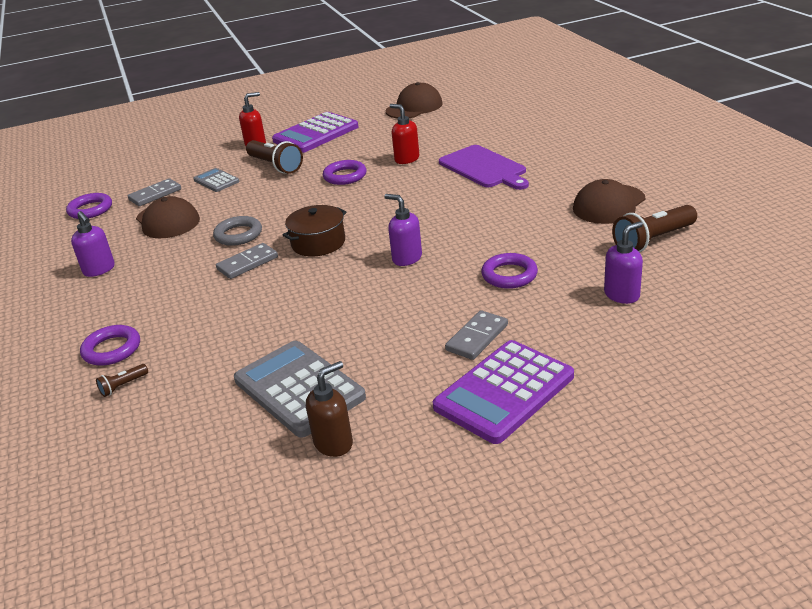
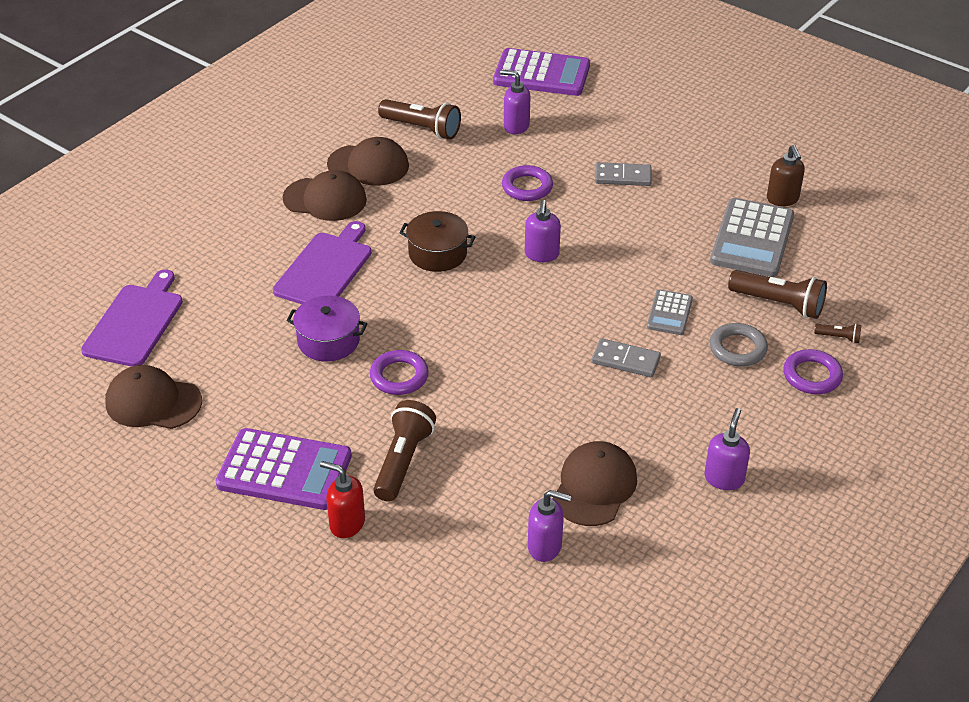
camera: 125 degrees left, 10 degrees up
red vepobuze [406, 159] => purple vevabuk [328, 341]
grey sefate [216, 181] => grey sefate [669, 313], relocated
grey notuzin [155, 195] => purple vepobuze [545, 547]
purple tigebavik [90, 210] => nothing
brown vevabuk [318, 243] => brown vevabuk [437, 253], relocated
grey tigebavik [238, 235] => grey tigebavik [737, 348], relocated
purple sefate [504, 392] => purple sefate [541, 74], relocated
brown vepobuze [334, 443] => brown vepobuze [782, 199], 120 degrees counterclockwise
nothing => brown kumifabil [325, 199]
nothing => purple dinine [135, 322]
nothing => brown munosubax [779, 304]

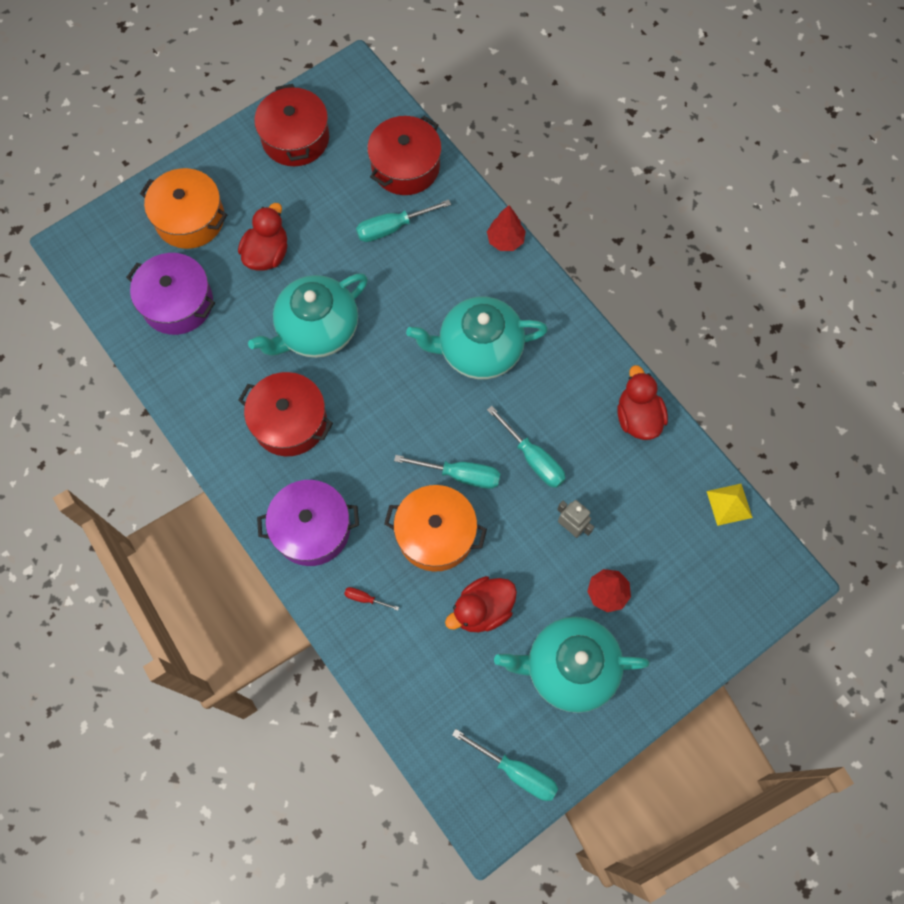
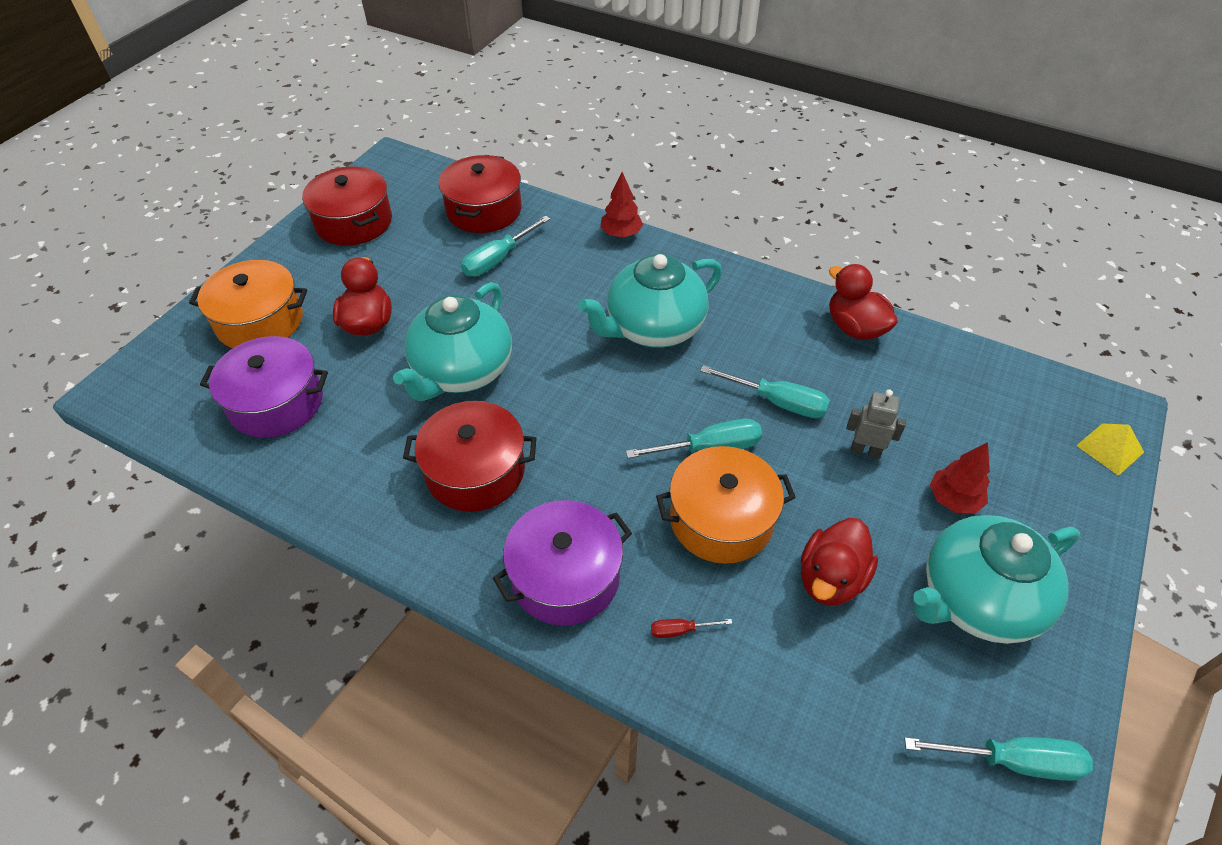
camera: 25 degrees left, 20 degrees down
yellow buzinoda [729, 504] => yellow buzinoda [1110, 448], relocated

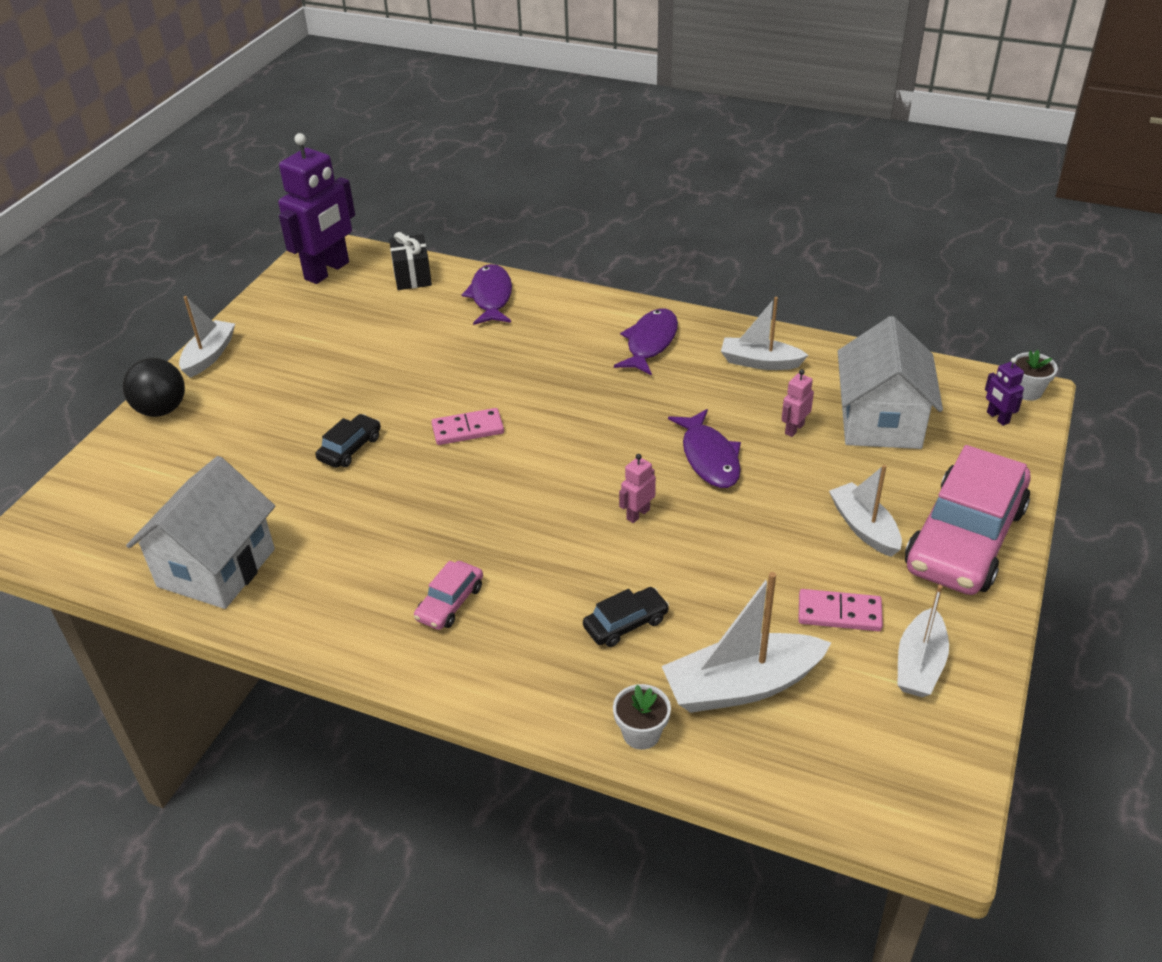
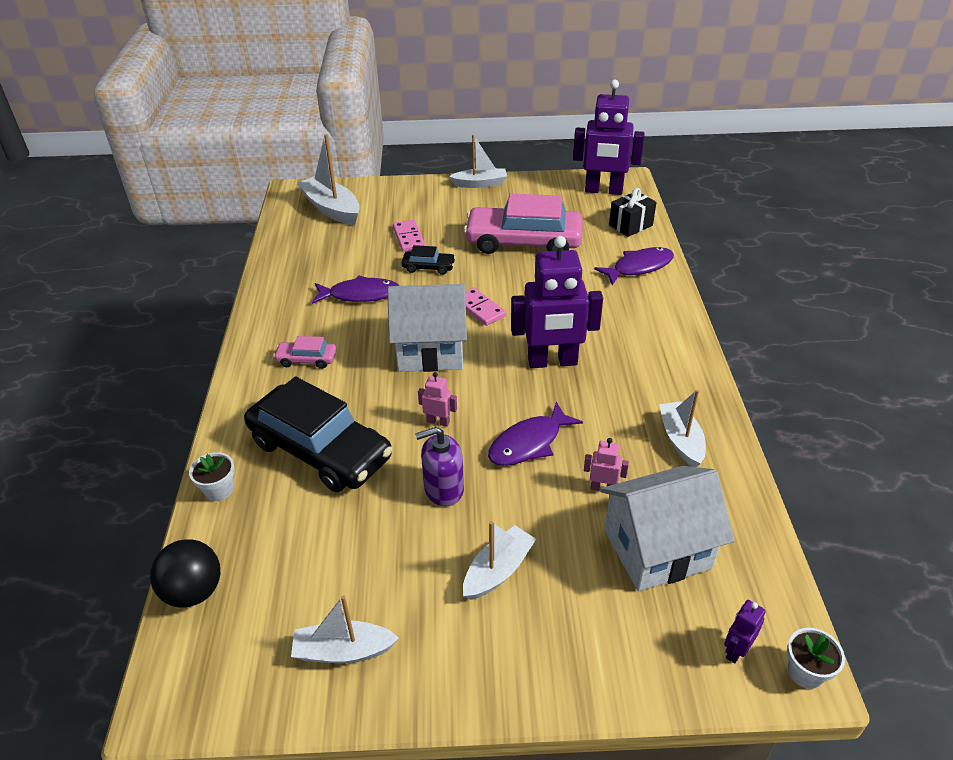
camera: 65 degrees right, 0 degrees up
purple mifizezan [650, 343] => purple mifizezan [360, 295], relocated
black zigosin [161, 409] => black zigosin [194, 591], relocated
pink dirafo [965, 538] => pink dirafo [523, 242], relocated
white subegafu [216, 568] => white subegafu [430, 350], relocated
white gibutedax [742, 686] => white gibutedax [332, 209], relocated
black dirafo [625, 623] => black dirafo [320, 450], x2.29
pink notuzin [839, 613] => pink notuzin [408, 238], relocated
nothing => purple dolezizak [552, 362]
nothing => purple vepobuze [443, 489]

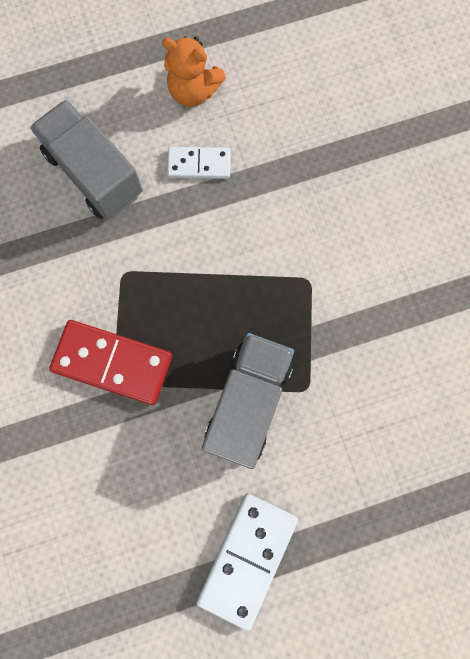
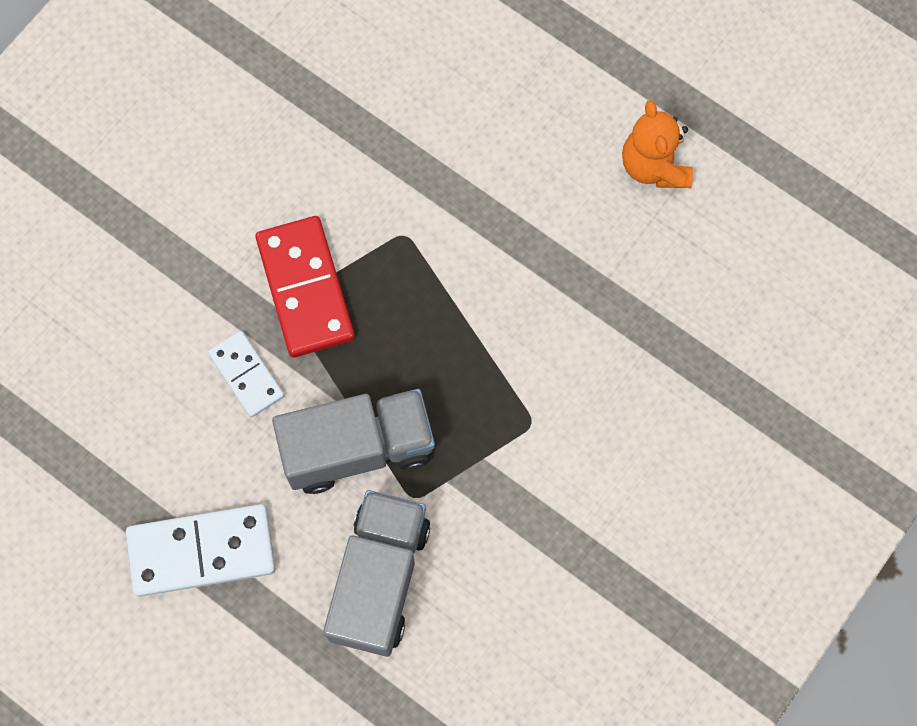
camera: 55 degrees right, 5 degrees down
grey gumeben [93, 173] => grey gumeben [379, 579], relocated
white notuzin [199, 164] => white notuzin [246, 375], relocated

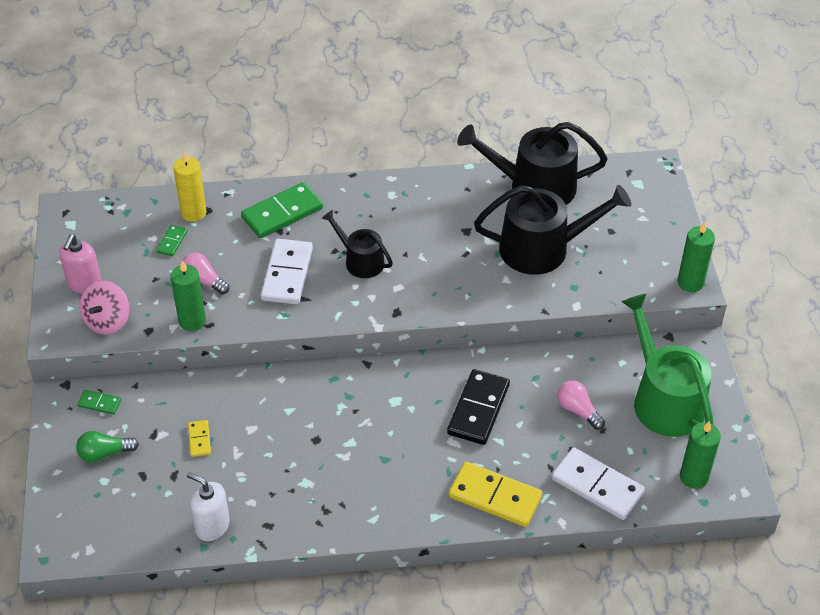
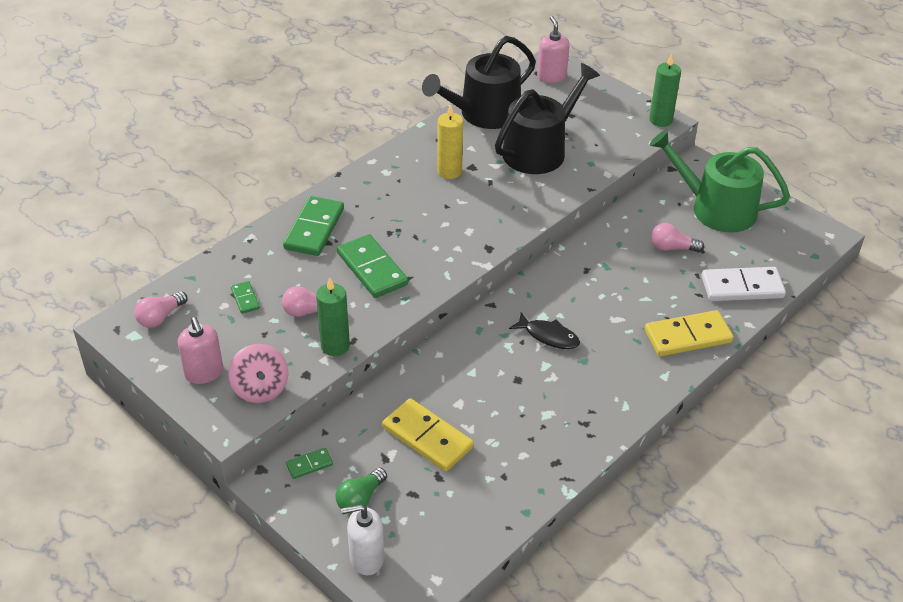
camera: 40 degrees left, 5 degrees down
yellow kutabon [193, 213] => yellow kutabon [449, 171], relocated
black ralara [360, 261] => nothing
white notuzin [287, 274] => green notuzin [372, 269]
black notuzin [478, 409] => nothing
yellow notuzin [199, 439] => yellow notuzin [427, 437], x2.06
green kutabon [694, 477] => nothing
white vepobuze [212, 526] => white vepobuze [366, 558], relocated
nothing => pink vepobuze [551, 76]
nothing => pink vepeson [160, 317]
nothing => black mifizezan [548, 336]

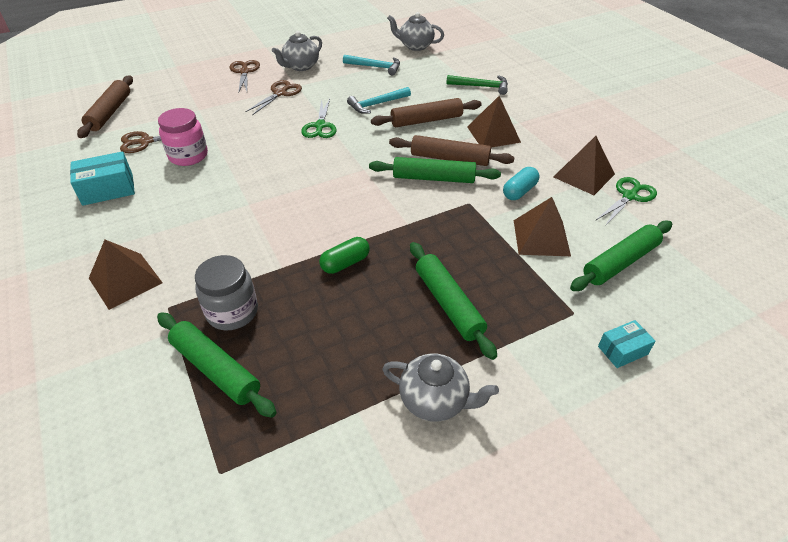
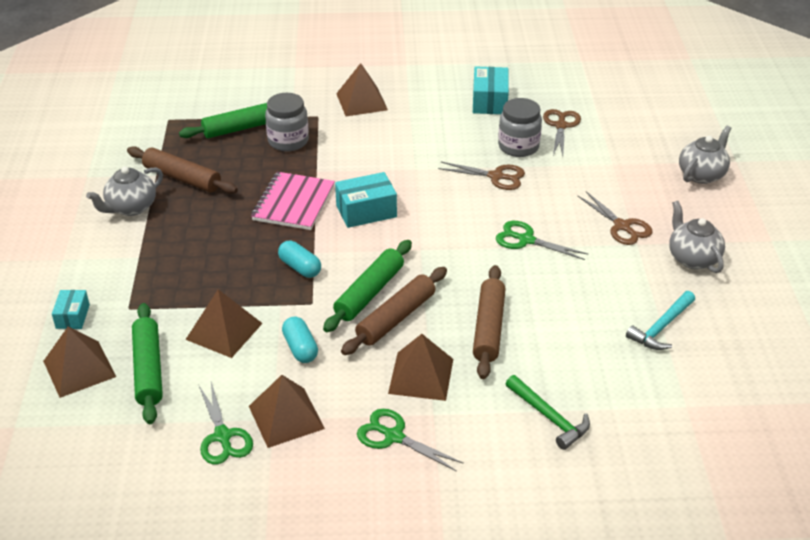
camera: 115 degrees right, 5 degrees down
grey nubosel [415, 46] => grey nubosel [702, 175], relocated
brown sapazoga [244, 72] => brown sapazoga [496, 176], relocated
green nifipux [481, 86] => green nifipux [549, 417], 75 degrees counterclockwise
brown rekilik [110, 112] => brown rekilik [182, 178], relocated
turquoise nifipux [377, 104] => nothing
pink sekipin [188, 156] => grey sekipin [518, 147]
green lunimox [345, 263] => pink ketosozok [293, 203]
green rekilik [448, 304] => nothing
nothing => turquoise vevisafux [366, 211]
nothing => turquoise lunimox [300, 267]
nothing => brown buzinoda [79, 369]
nothing => green sapazoga [394, 436]

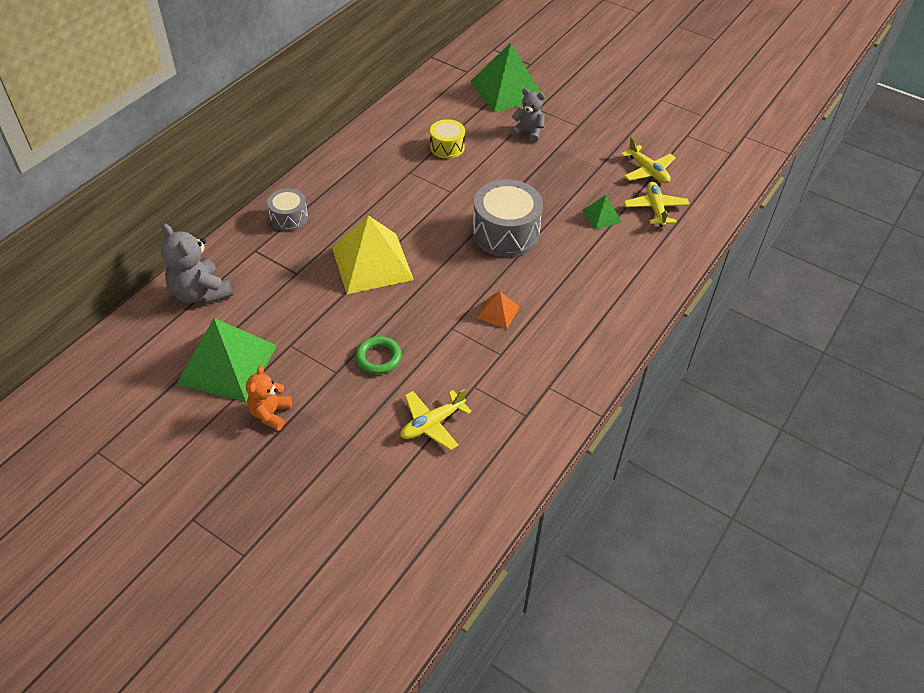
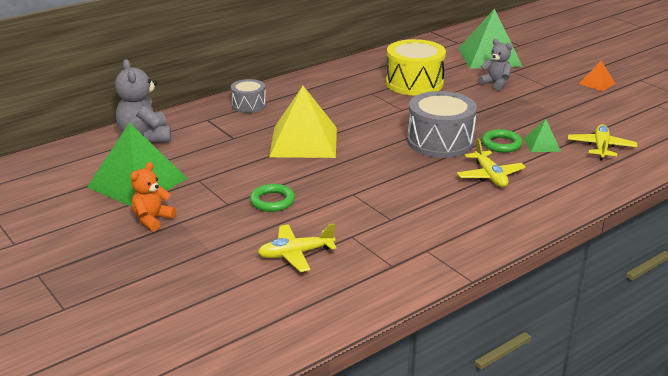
camera: 20 degrees right, 20 degrees down
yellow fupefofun [447, 147] => yellow fupefofun [414, 83], x1.78
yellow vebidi [647, 171] => yellow vebidi [490, 176], relocated
orange buzinoda [498, 312] => orange buzinoda [597, 83], relocated
nothing => green tigebavik [501, 144]

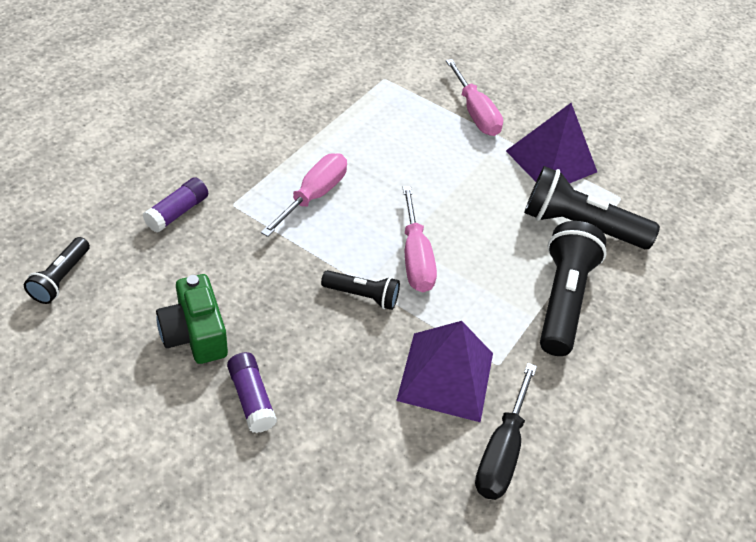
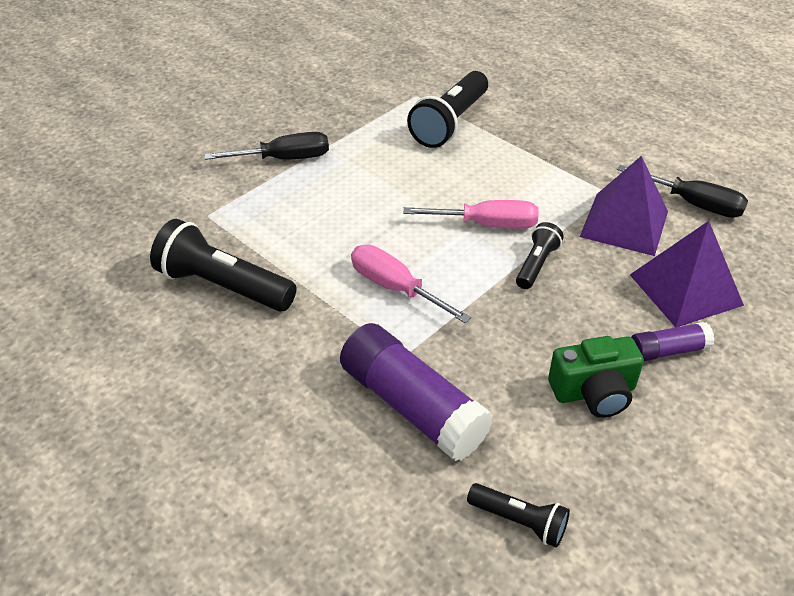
camera: 75 degrees left, 5 degrees down
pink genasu [475, 113] => black genasu [284, 159]
purple buzinoda [551, 161] => purple buzinoda [685, 289], relocated
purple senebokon [177, 212] => purple senebokon [412, 406], x1.94
black munosubax [562, 299] => black munosubax [223, 286], relocated

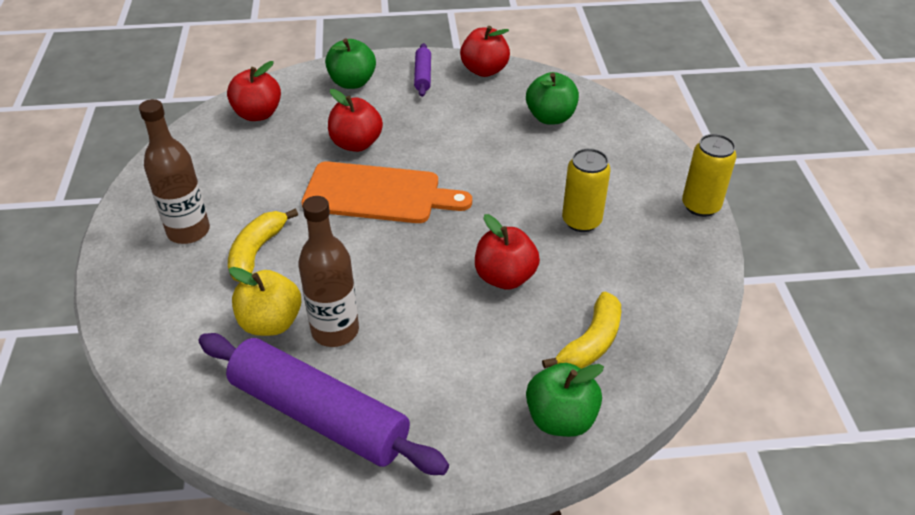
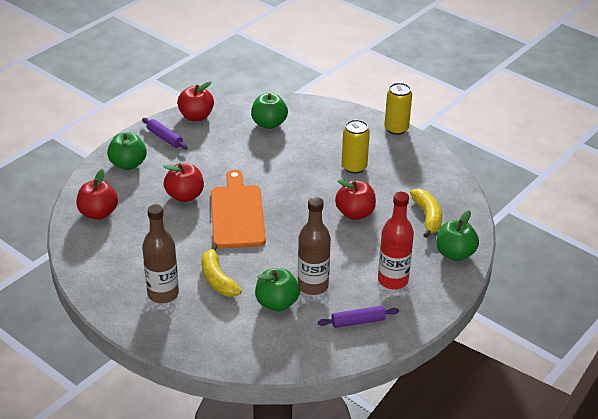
camera: 45 degrees left, 5 degrees down
orange dinine [378, 194] => orange dinine [237, 213], 60 degrees counterclockwise
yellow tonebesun [271, 322] => green tonebesun [277, 303]
purple rekilik [319, 415] => purple rekilik [358, 321], x0.45
nothing => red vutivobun [393, 280]

